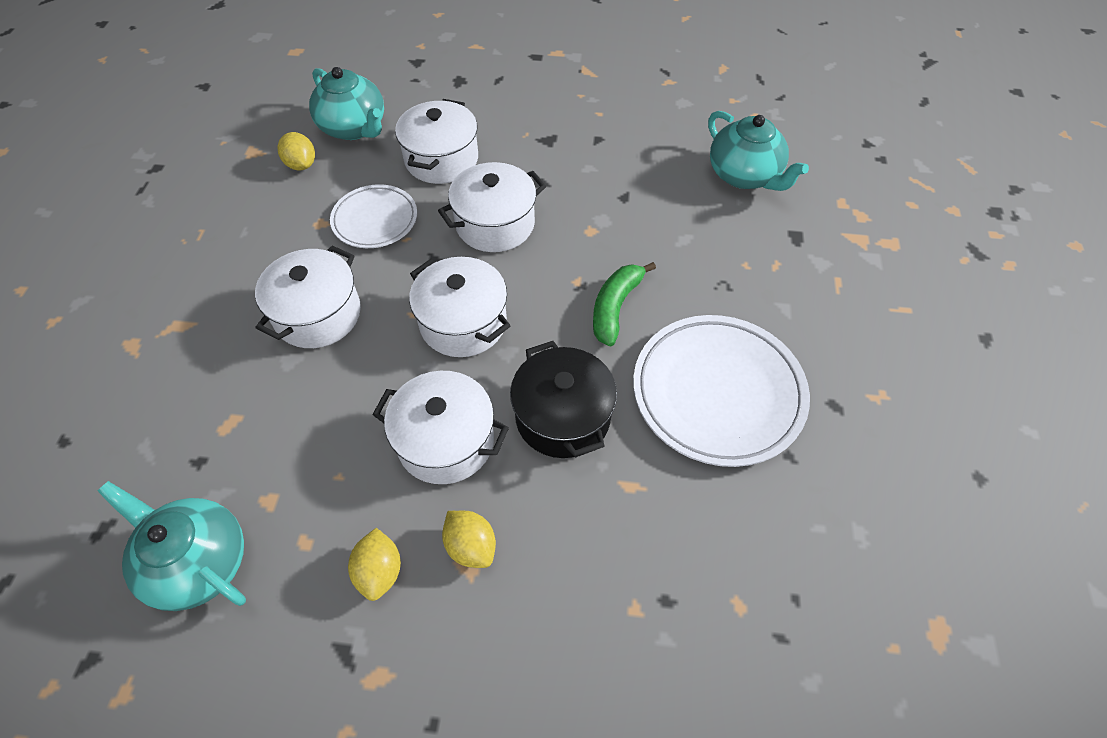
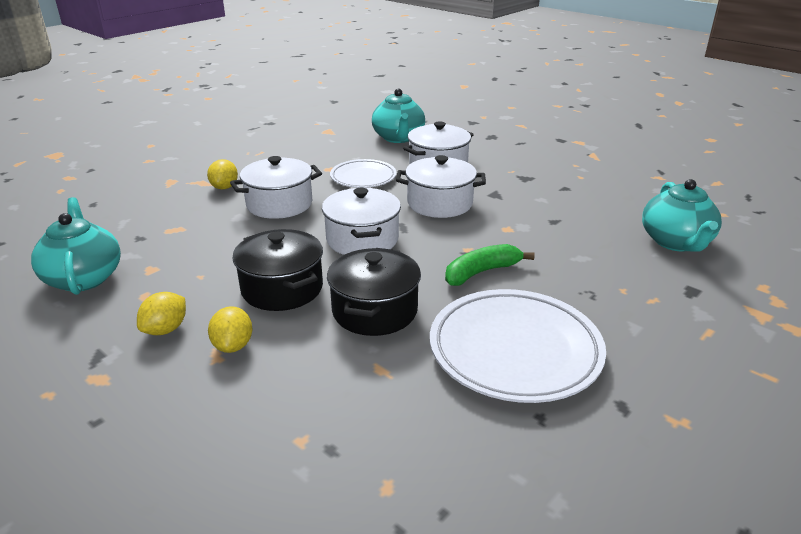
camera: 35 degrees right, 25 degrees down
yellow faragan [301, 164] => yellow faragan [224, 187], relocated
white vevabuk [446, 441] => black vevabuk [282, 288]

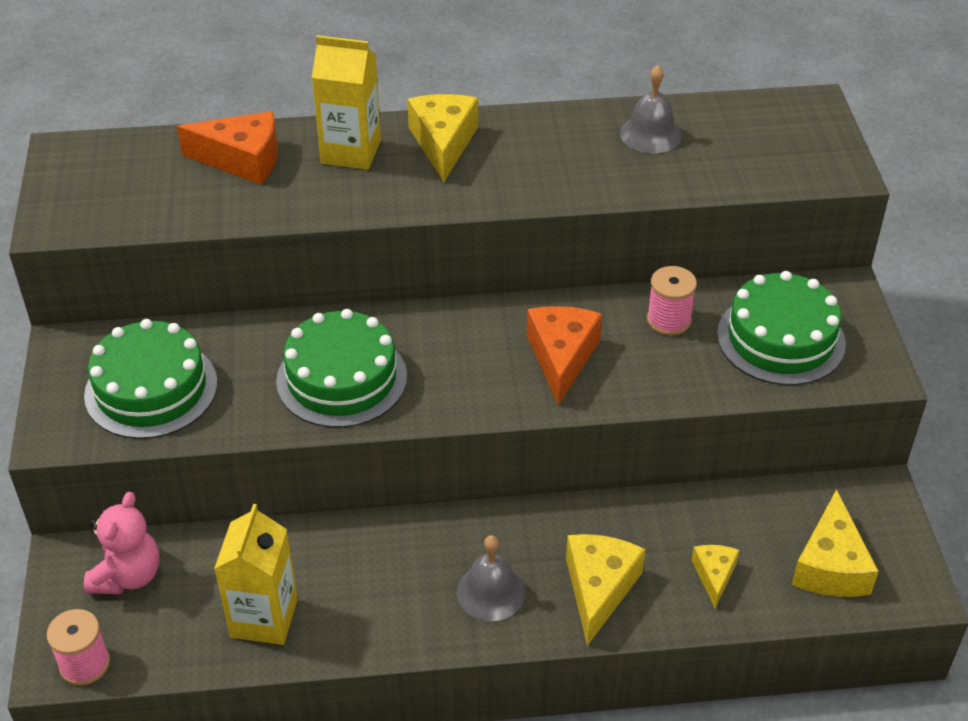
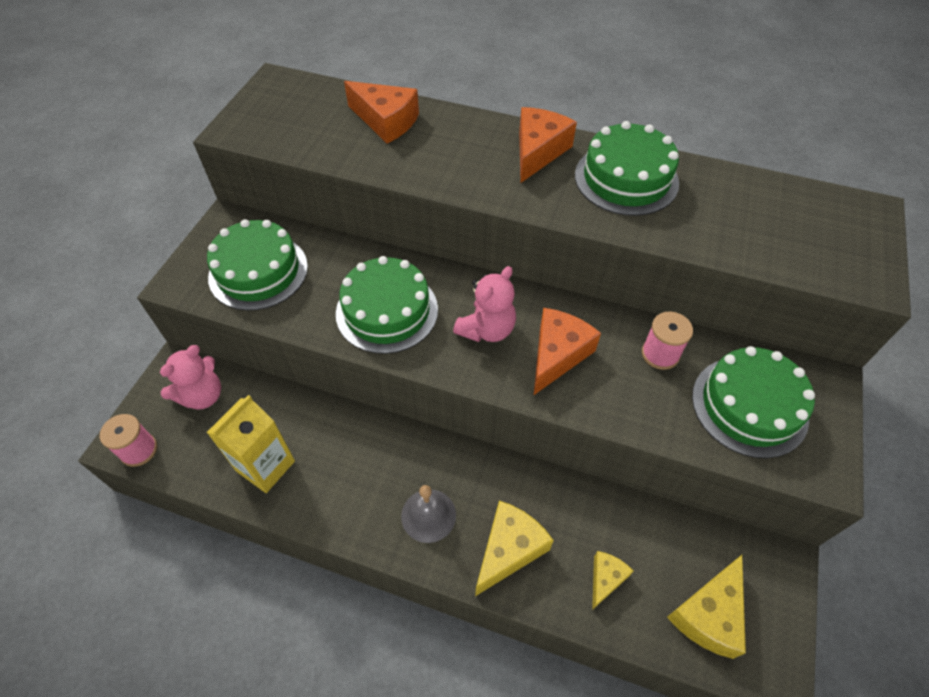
camera: 25 degrees right, 10 degrees up
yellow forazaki [351, 152] => nothing
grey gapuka [650, 134] => nothing
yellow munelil [443, 143] => orange munelil [538, 152]
nothing => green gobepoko [626, 179]
nothing => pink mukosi [487, 329]

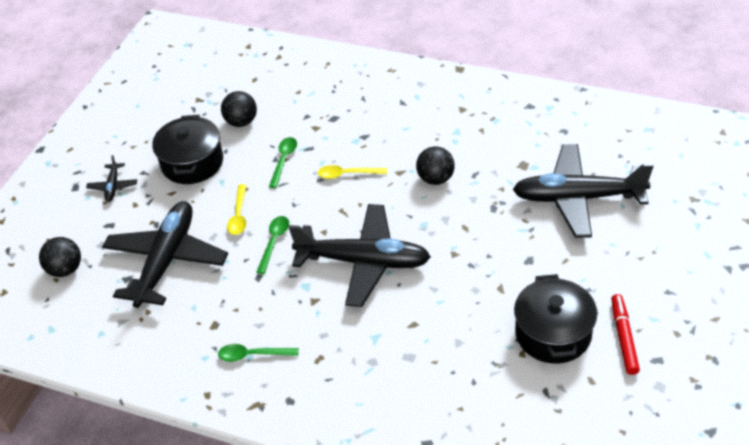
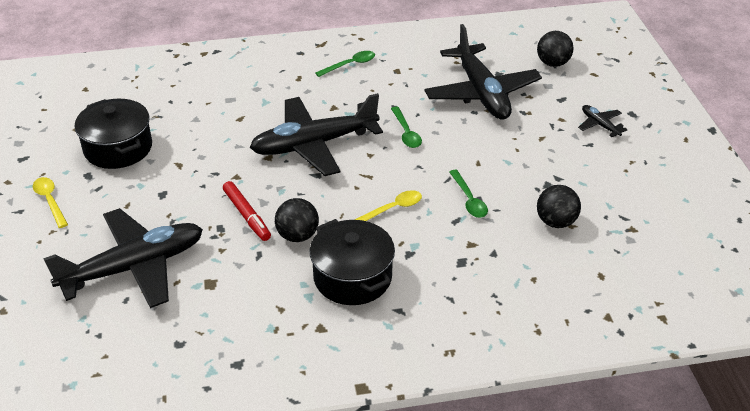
camera: 145 degrees right, 5 degrees down
black vevabuk [192, 163] => black vevabuk [352, 277], relocated
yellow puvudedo [239, 215] => yellow puvudedo [50, 201], relocated
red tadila [623, 338] => red tadila [247, 215], relocated

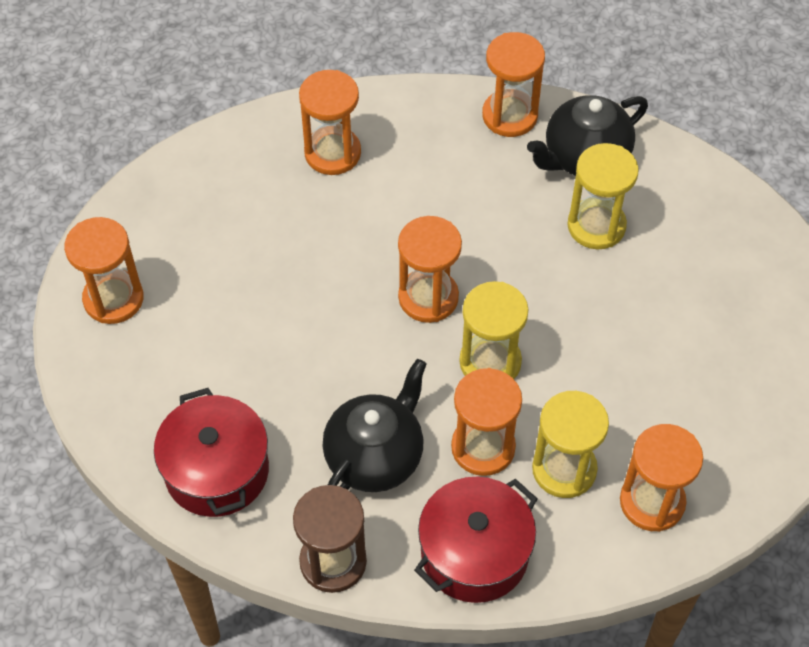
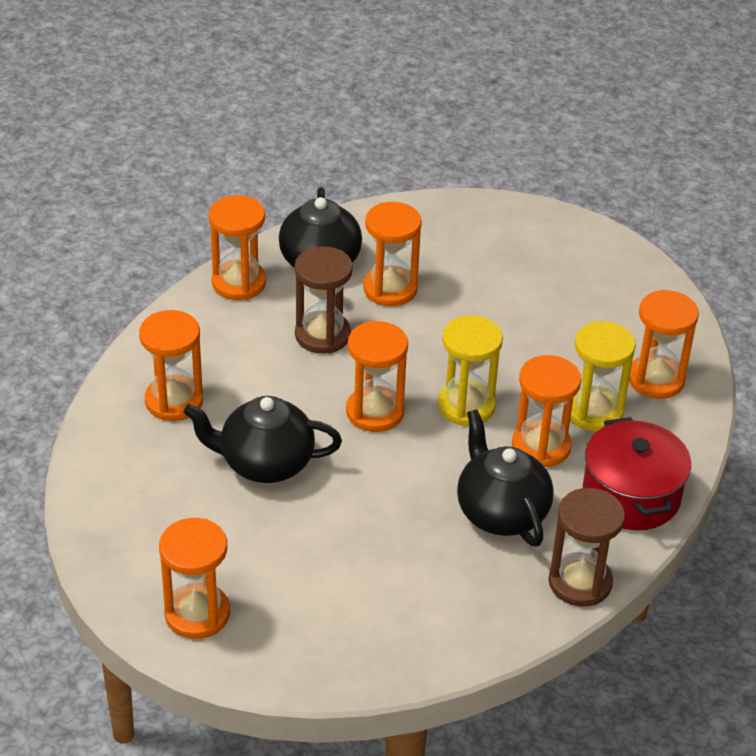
camera: 60 degrees left, 15 degrees down
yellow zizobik [596, 226] => orange zizobik [390, 289]
red vevabuk [217, 470] => nothing
nothing => brown zizobik [322, 335]
nothing => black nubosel [265, 463]

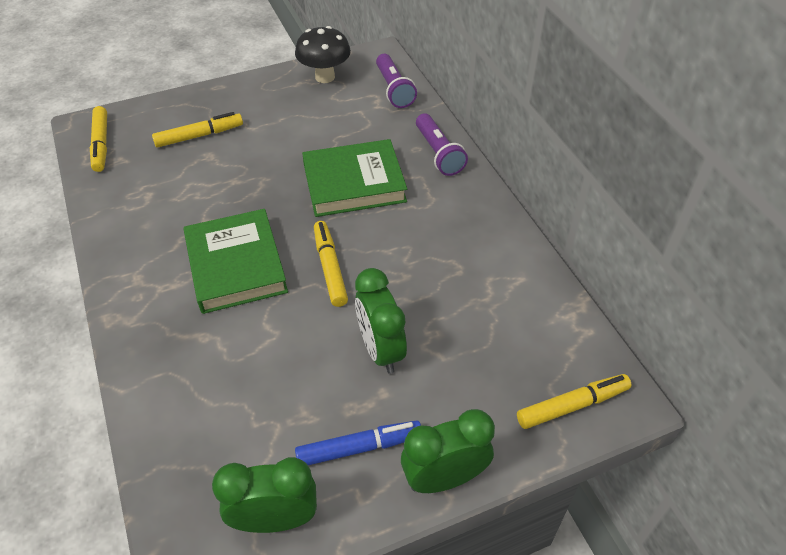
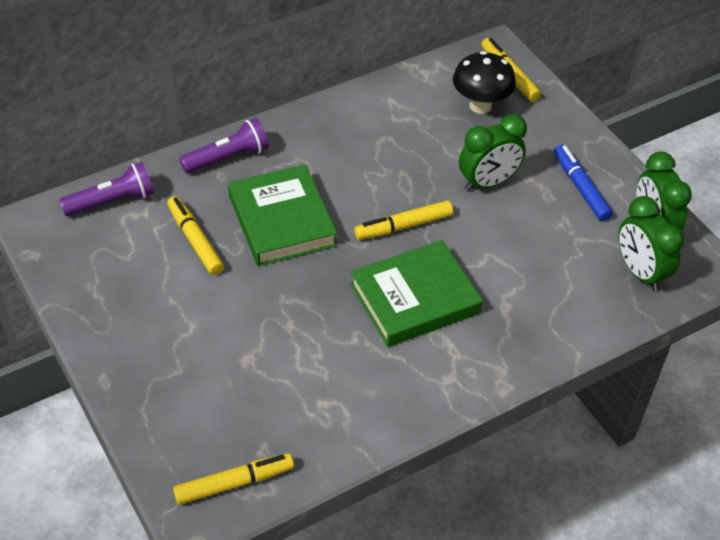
camera: 100 degrees left, 0 degrees up
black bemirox [325, 77] => black bemirox [480, 106], relocated
yellow tadila [199, 136] => yellow tadila [195, 240], relocated
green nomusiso [444, 478] => green nomusiso [640, 272], relocated

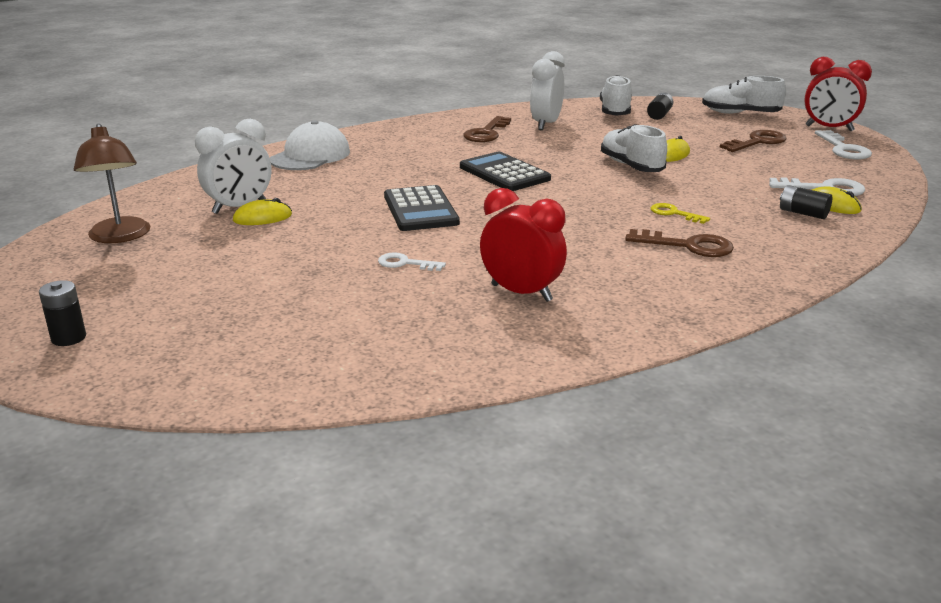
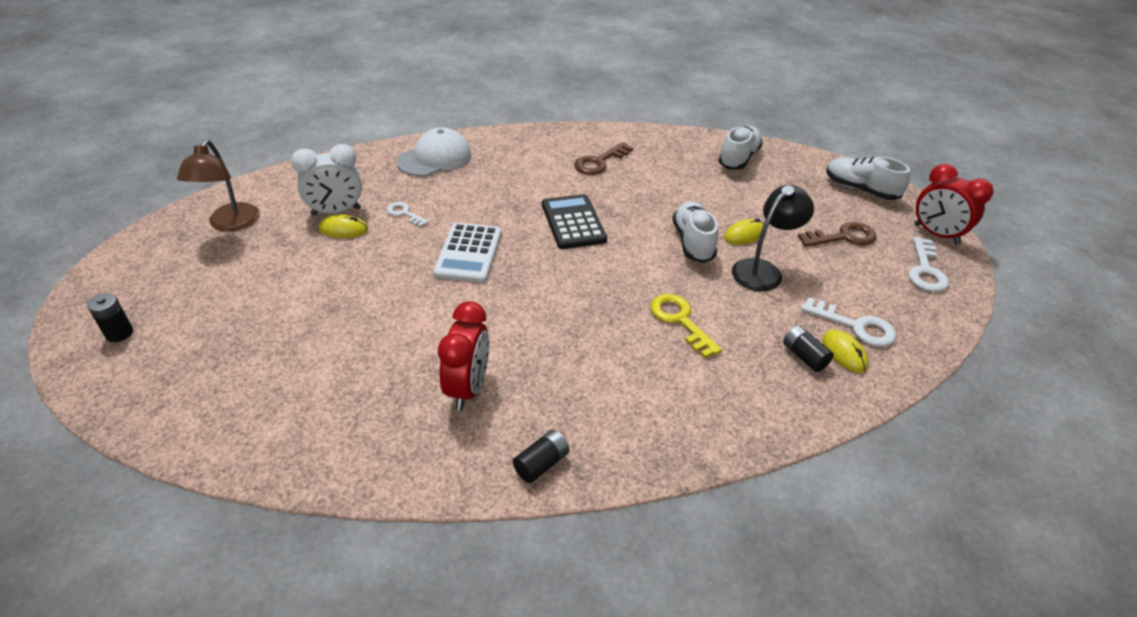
camera: 20 degrees right, 15 degrees up
white nomusiso [546, 124] => nothing
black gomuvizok [659, 115] => black gomuvizok [541, 464], relocated
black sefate [420, 210] => white sefate [468, 253]
red nomusiso [521, 293] => red nomusiso [468, 388], 45 degrees clockwise
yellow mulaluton [674, 213] => yellow mulaluton [680, 321], x1.60
brown mulaluton [688, 246] => nothing
white mulaluton [405, 263] => white mulaluton [404, 213], relocated
nothing => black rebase [763, 270]

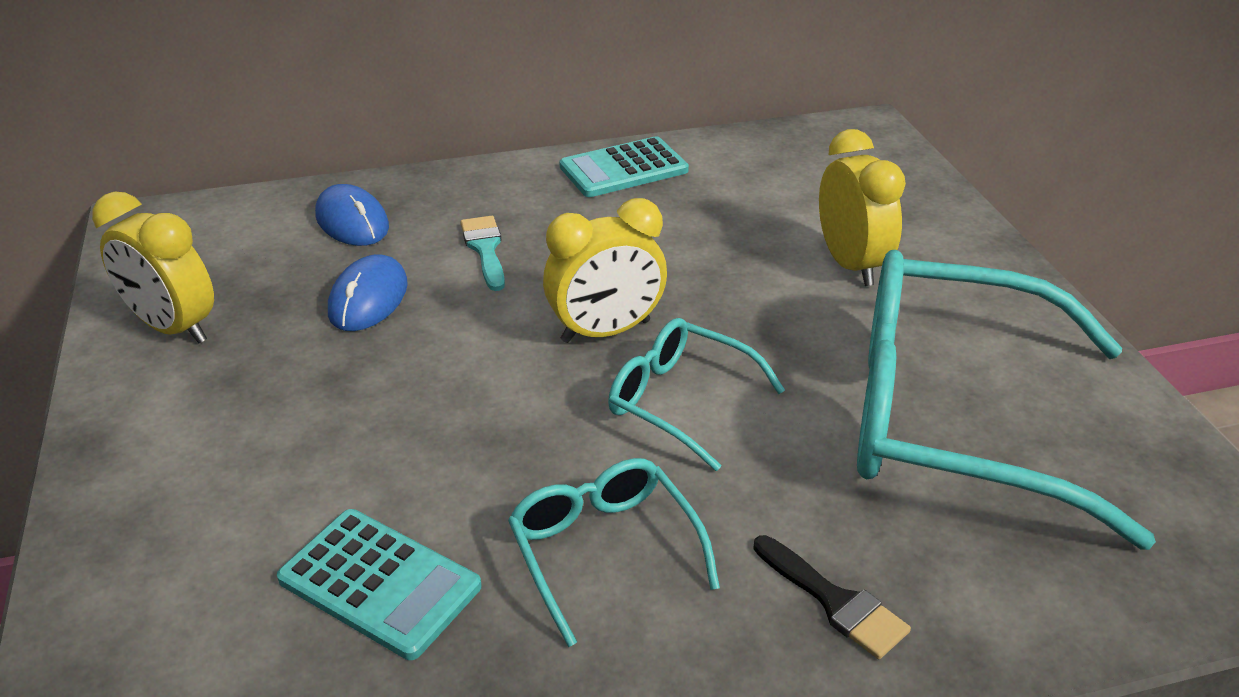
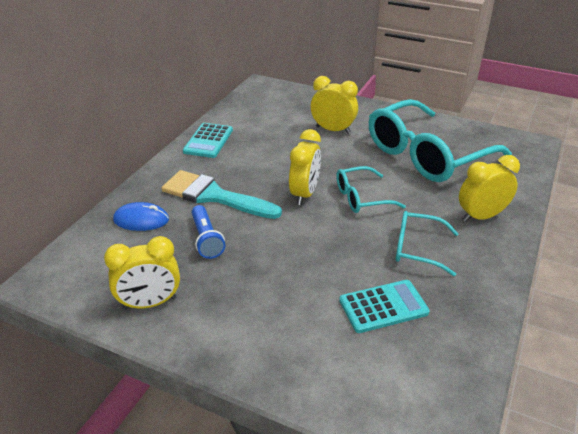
camera: 50 degrees left, 0 degrees up
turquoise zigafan [485, 249] => turquoise zigafan [214, 196], x2.02
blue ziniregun [368, 298] => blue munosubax [206, 239]
black zigafan [834, 601] => yellow nomusiso [481, 216]

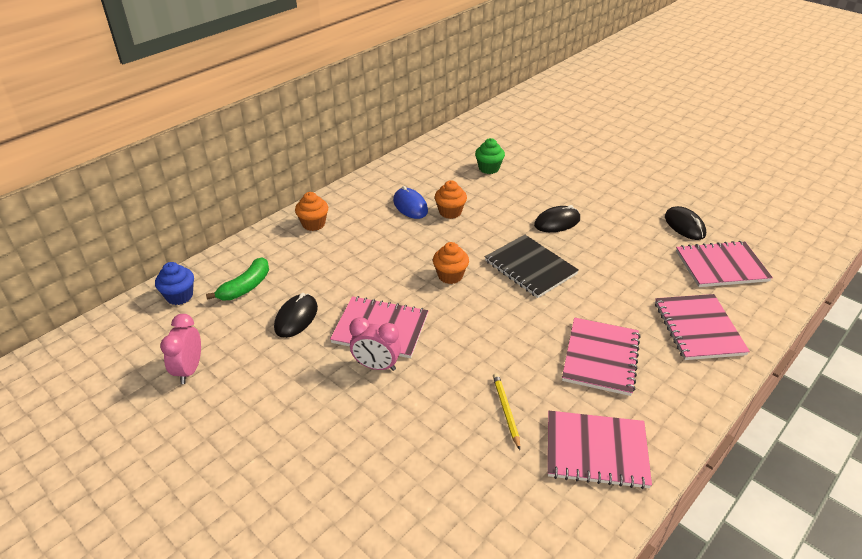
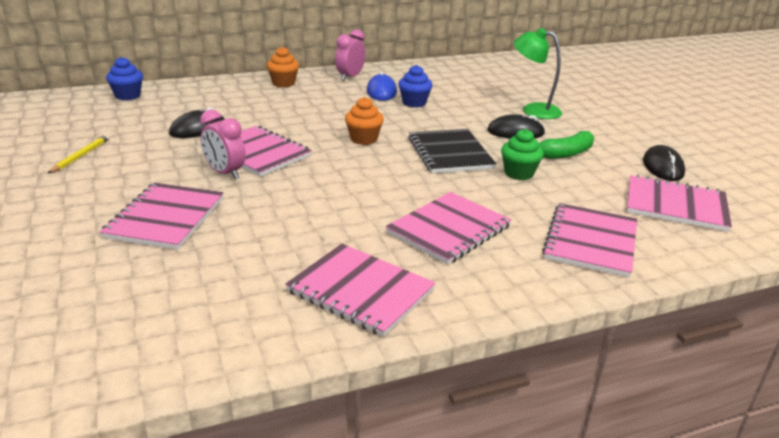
camera: 25 degrees right, 10 degrees down
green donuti [489, 168] => green donuti [519, 173], relocated
orange donuti [450, 212] => blue donuti [414, 103]
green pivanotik [245, 287] => green pivanotik [565, 154], relocated
pink nomusiso [189, 370] => pink nomusiso [350, 77], relocated
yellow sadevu [506, 410] => yellow sadevu [81, 156], relocated
nothing => green rebase [533, 110]
nothing => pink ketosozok [166, 218]

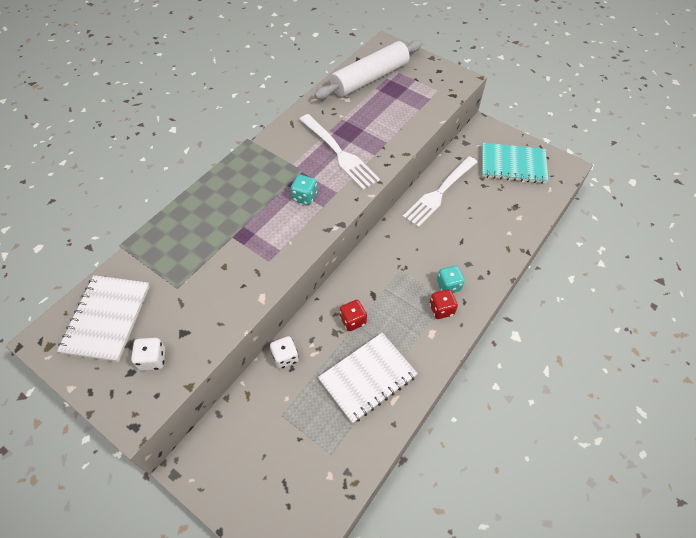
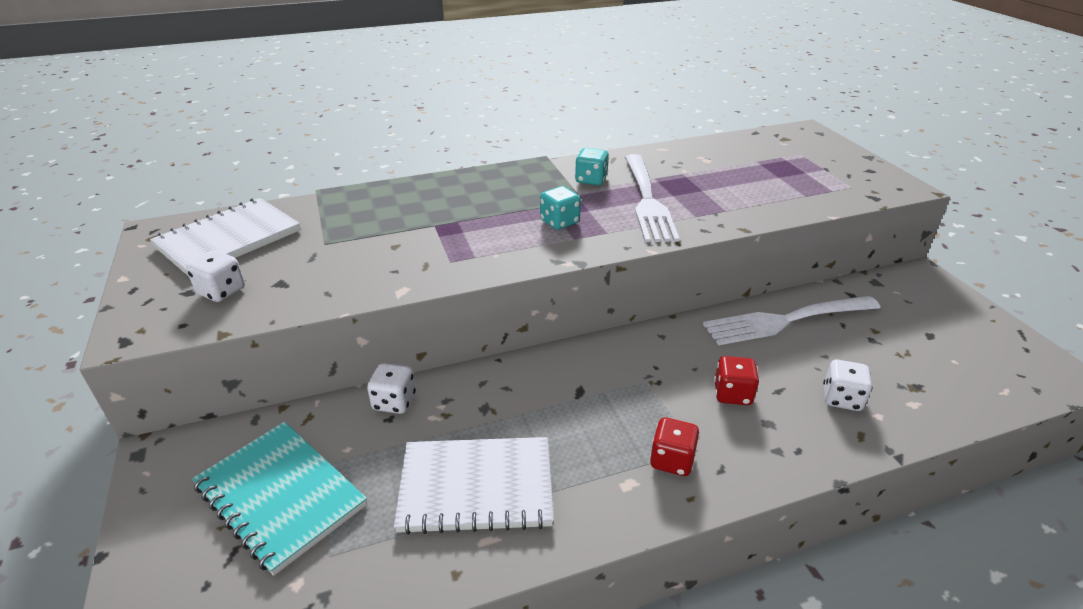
camera: 35 degrees right, 20 degrees down
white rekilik [369, 78] => nothing
turquoise ketosozok [513, 165] => turquoise ketosozok [280, 496], relocated
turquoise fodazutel [448, 285] => turquoise fodazutel [591, 180], relocated
red fodazutel [353, 320] => red fodazutel [732, 394], relocated
nothing => white fodazutel [841, 398]

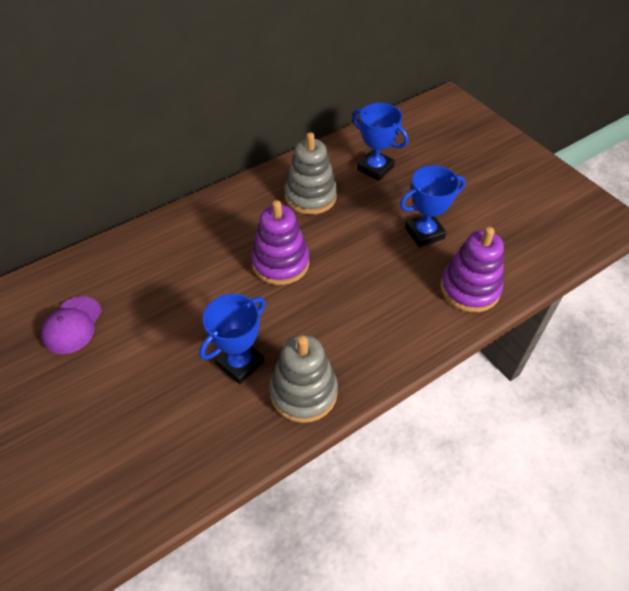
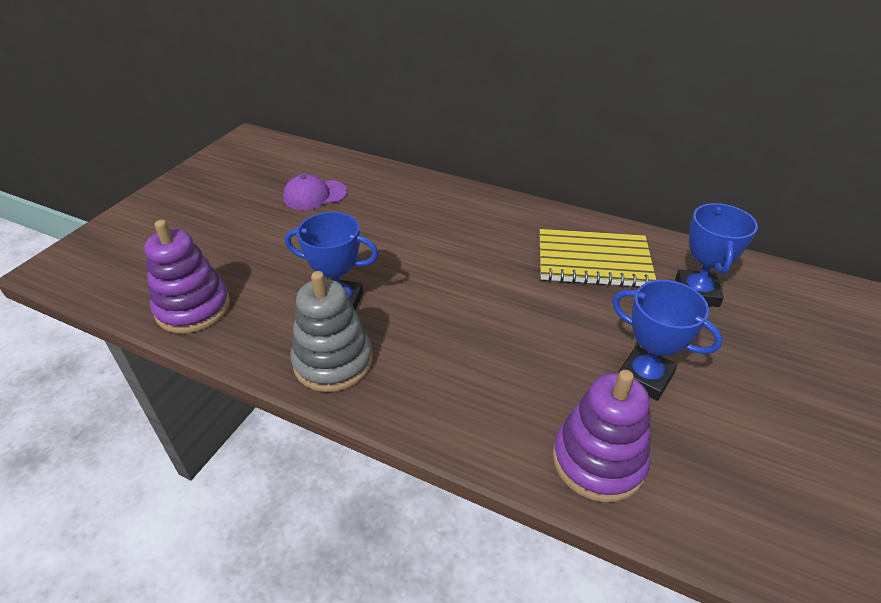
camera: 60 degrees right, 10 degrees down
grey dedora [310, 196] => yellow ketosozok [593, 261]
purple dedora [280, 263] => purple dedora [193, 308], relocated

